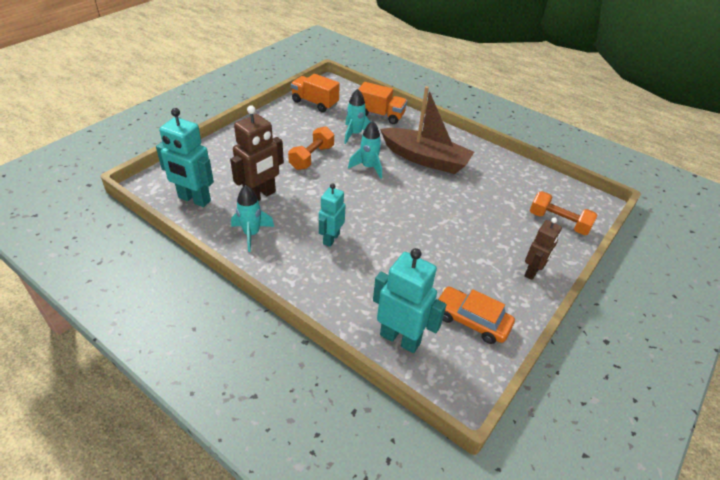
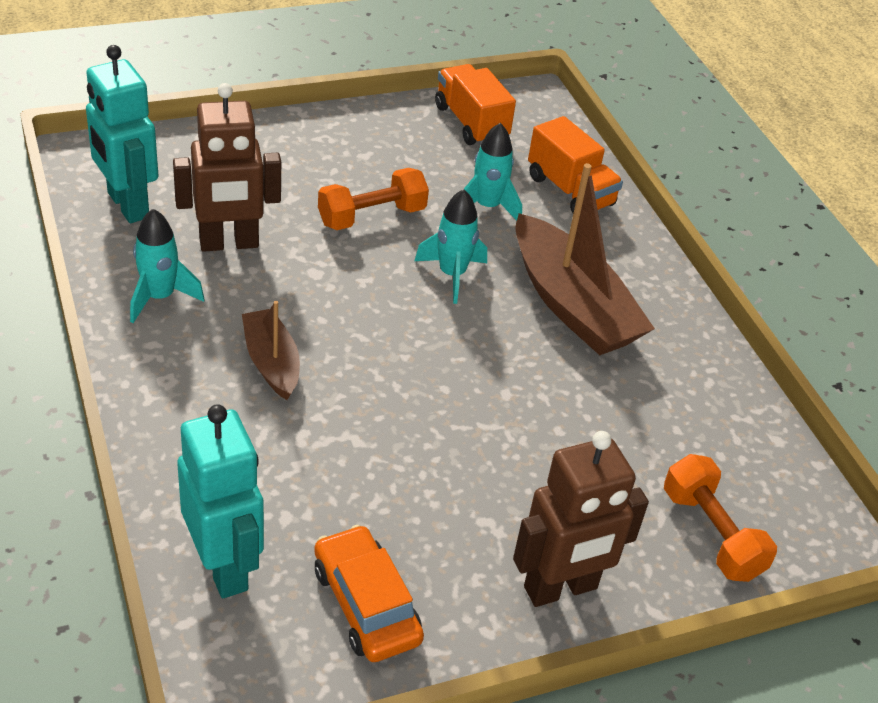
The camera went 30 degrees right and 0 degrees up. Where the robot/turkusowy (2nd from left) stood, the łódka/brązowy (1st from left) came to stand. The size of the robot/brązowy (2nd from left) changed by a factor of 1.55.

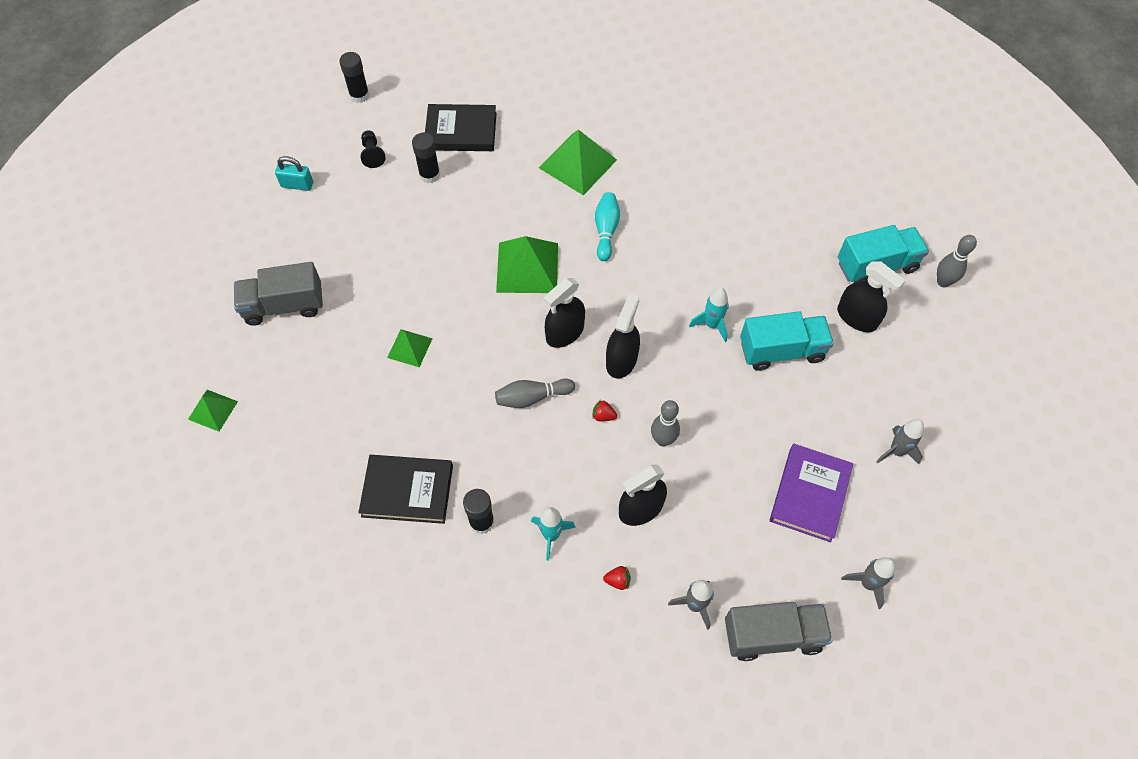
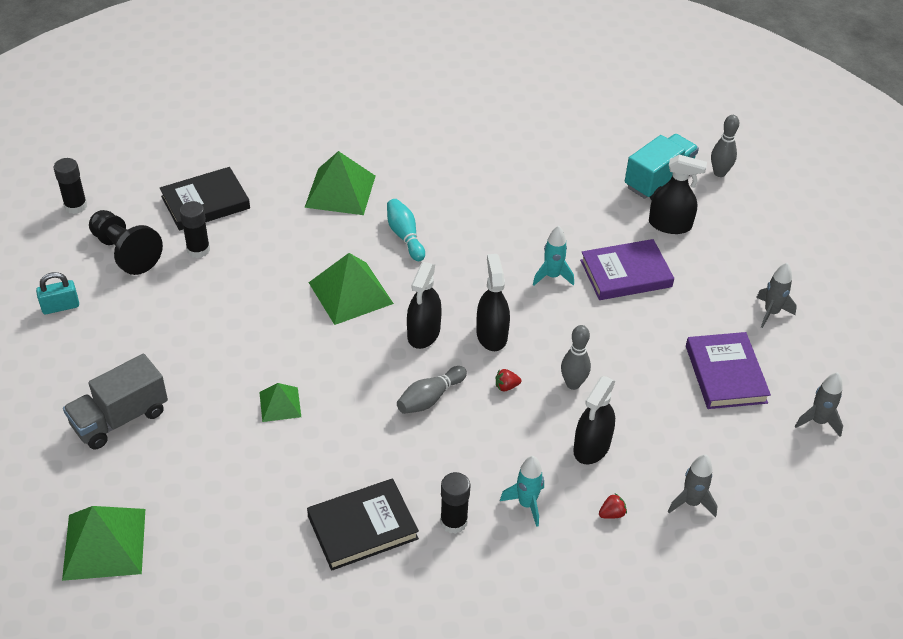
The camera went 30 degrees left and 15 degrees down. The second view lost the ciężarówka/szary (2nd from left). Where the ciężarówka/turkusowy (1st from left) stood, the książka/fioletowy (1st from left) came to stand. The size of the piramida/zielony (1st from left) changed by a factor of 1.80. The size of the pionek/czarny changed by a factor of 1.85.

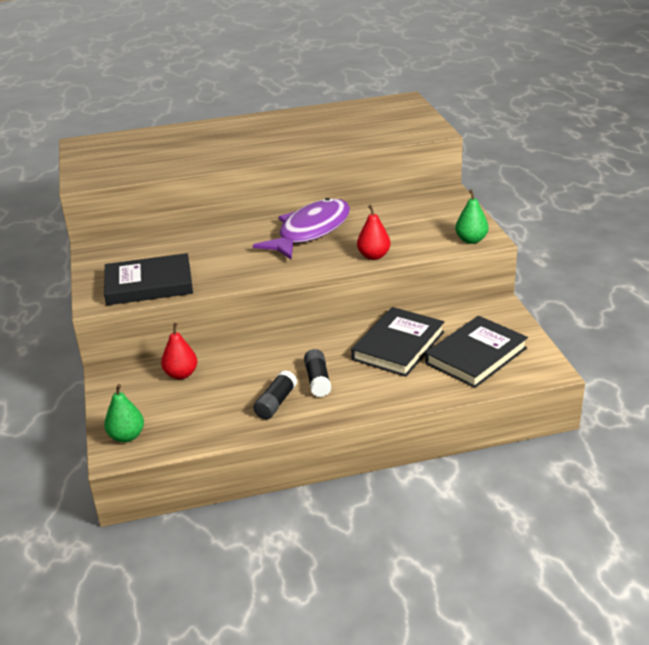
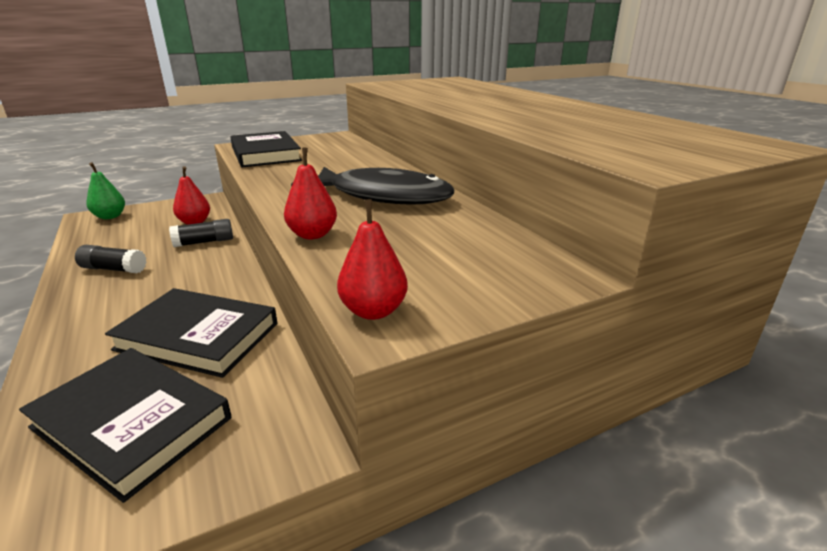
The camera went 75 degrees right and 5 degrees down. The klej w sztyfcie/czarny (2nd from left) ended up elsewhere. What was the ryba/fioletowy turned into the ryba/czarny. What was the gruszka/zielony (2nd from left) turned into the gruszka/czerwony (3rd from left).

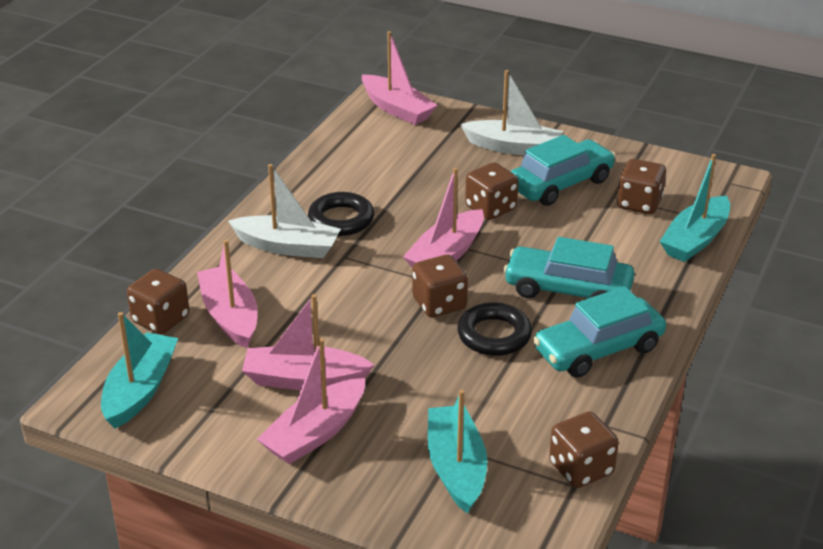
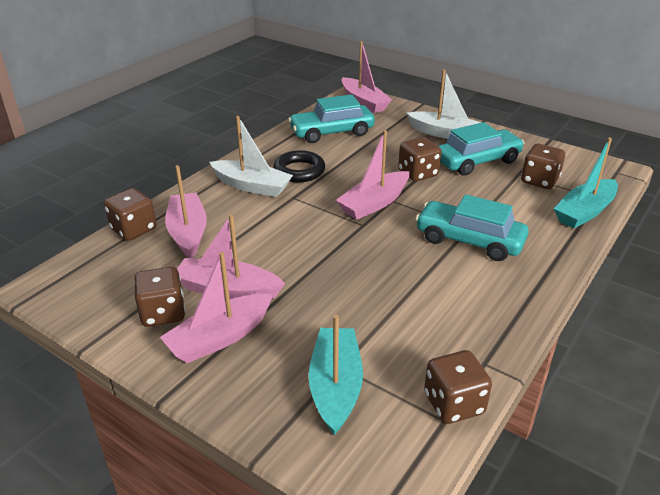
The camera went 10 degrees right and 0 degrees up. The second view lost the łódka/turkusowy (1st from left). The second view lost the pierścień/czarny (2nd from left). The kostka do gry/brązowy (2nd from left) ended up elsewhere. The samochód/turkusowy (3rd from left in the first image) ended up elsewhere.

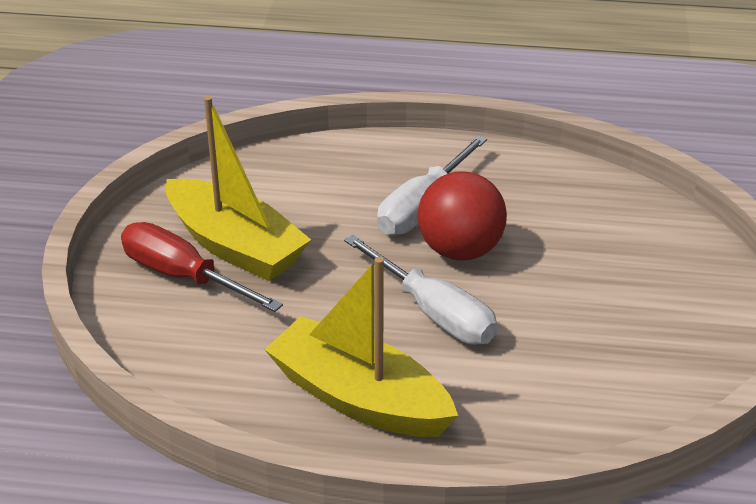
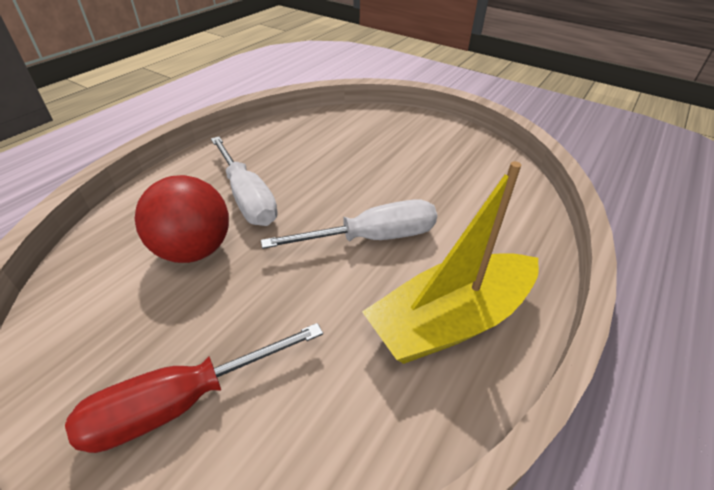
The camera went 65 degrees left and 5 degrees up. The second view lost the łódka/żółty (1st from left). The piłka/czerwony ended up elsewhere.

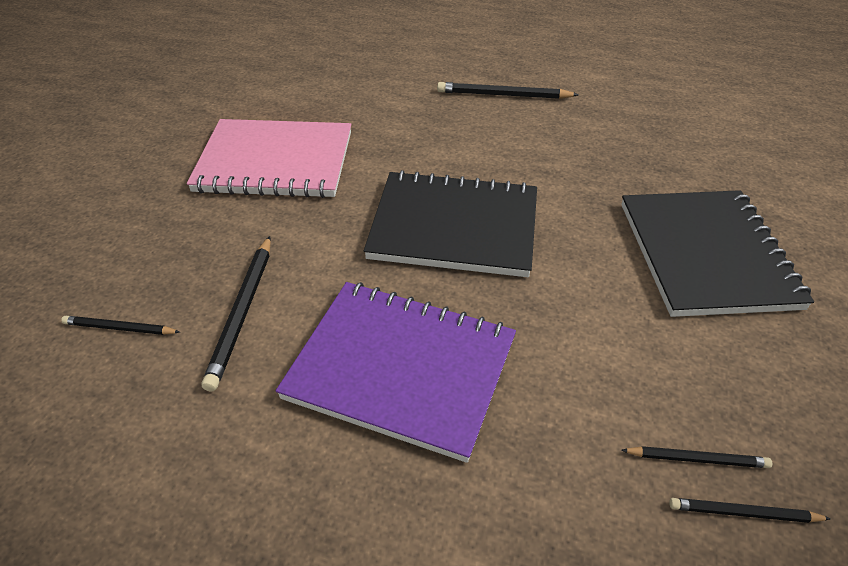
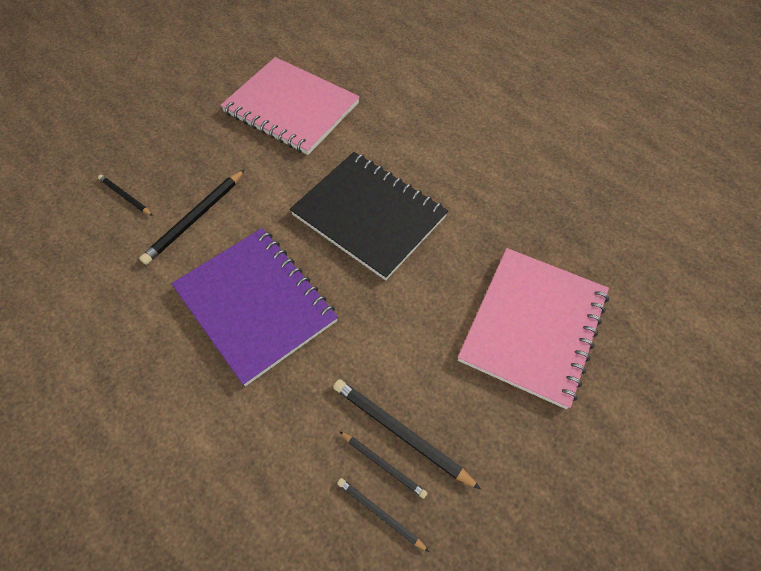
The camera went 30 degrees right and 15 degrees up. The ołówek/czarny (3rd from left in the first image) ended up elsewhere. What was the zeszyt/czarny (2nd from left) turned into the zeszyt/różowy (2nd from left).

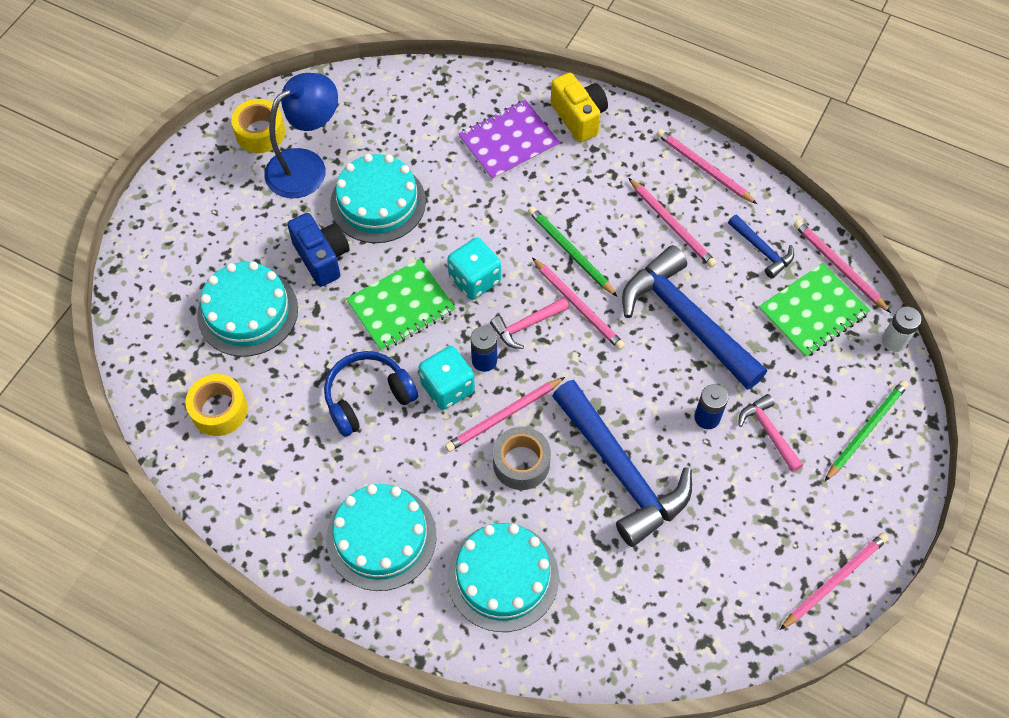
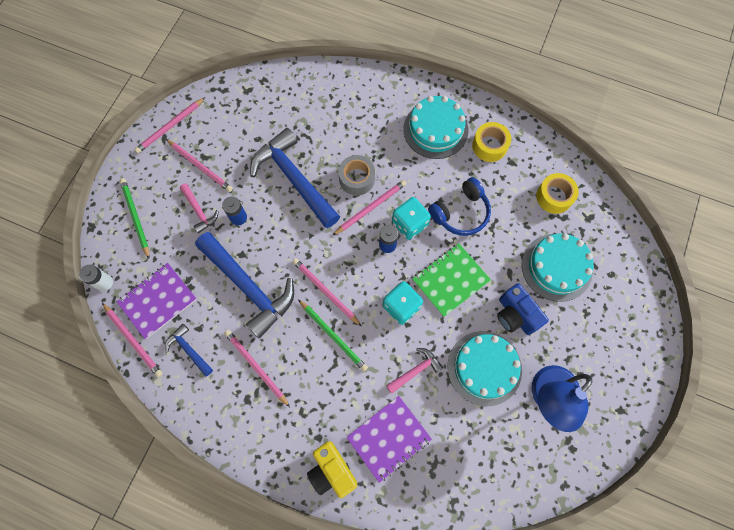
The camera went 175 degrees right and 10 degrees up. The second view lost the tort/turkusowy (4th from left). The taśma klejąca/żółty (2nd from left in the first image) ended up elsewhere. The młotek/różowy (1st from left in the first image) ended up elsewhere. The ołówek/różowy (4th from left in the first image) ended up elsewhere. What was the zeszyt/zielony (2nd from left) turned into the zeszyt/fioletowy (1st from left). The ołówek/zielony (2nd from left in the first image) ended up facing another way, 120 degrees clockwise from before.

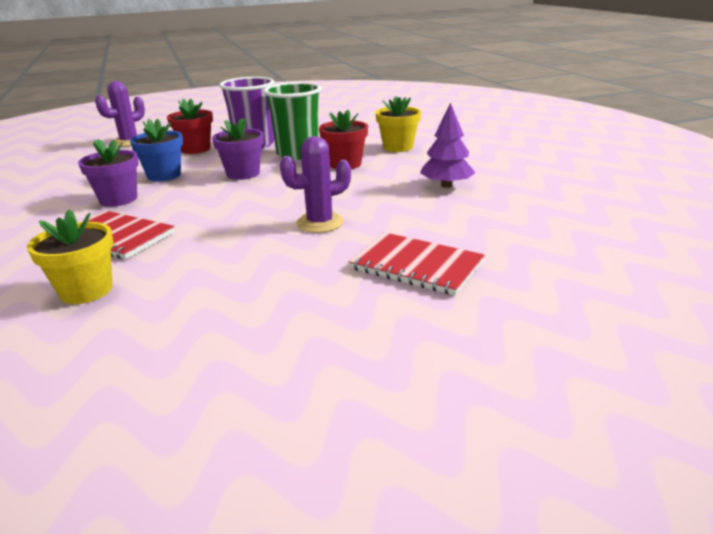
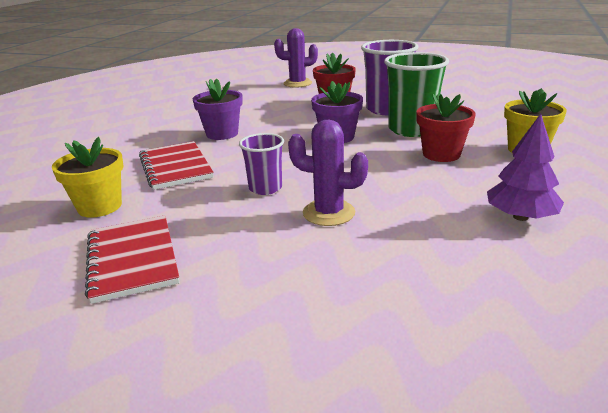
The camera went 40 degrees right and 0 degrees up. The second view lost the doniczka/niebieski. The second view gained the szklanka/fioletowy (1st from left). The zeszyt/czerwony (2nd from left in the first image) ended up elsewhere.

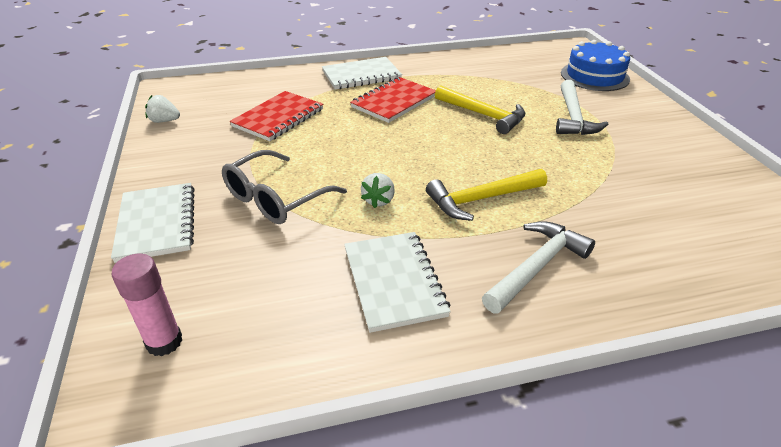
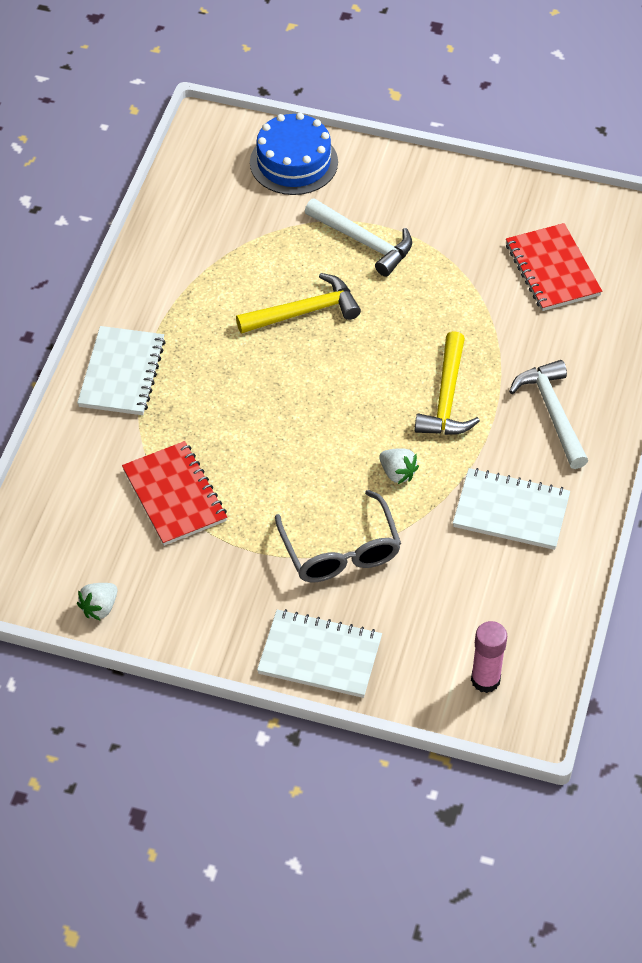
The camera went 60 degrees left and 15 degrees up. The zeszyt/czerwony (2nd from left) ended up elsewhere.

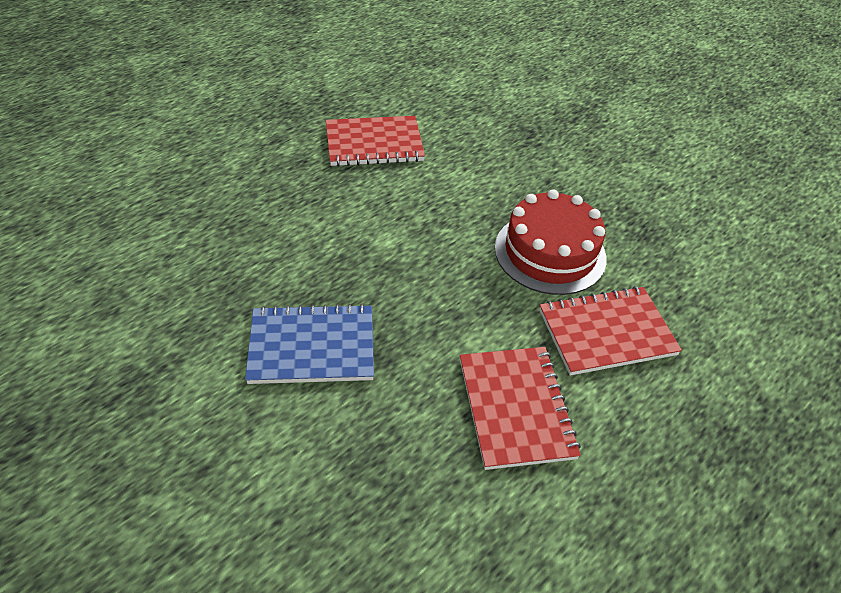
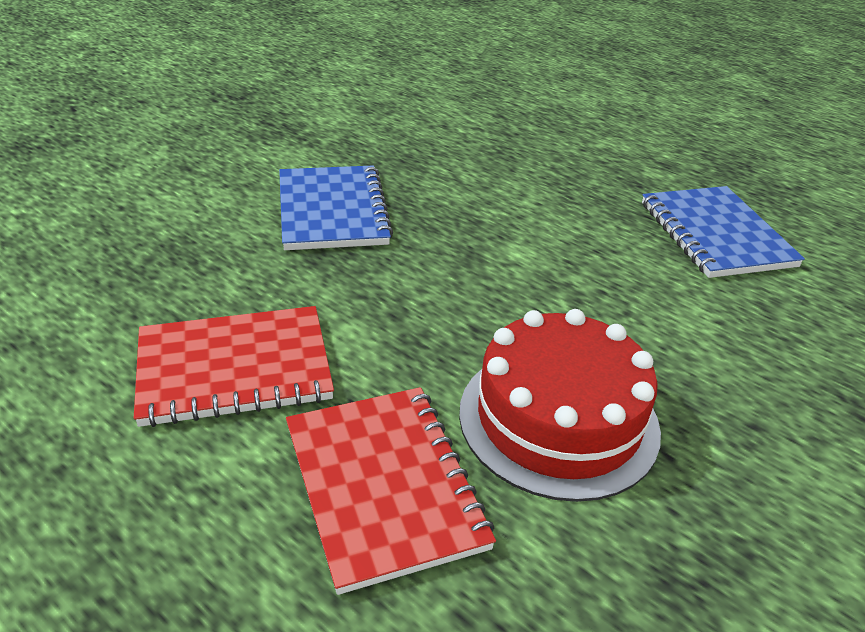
The camera went 85 degrees right and 10 degrees down. What was the zeszyt/czerwony (1st from left) turned into the zeszyt/niebieski (2nd from left).

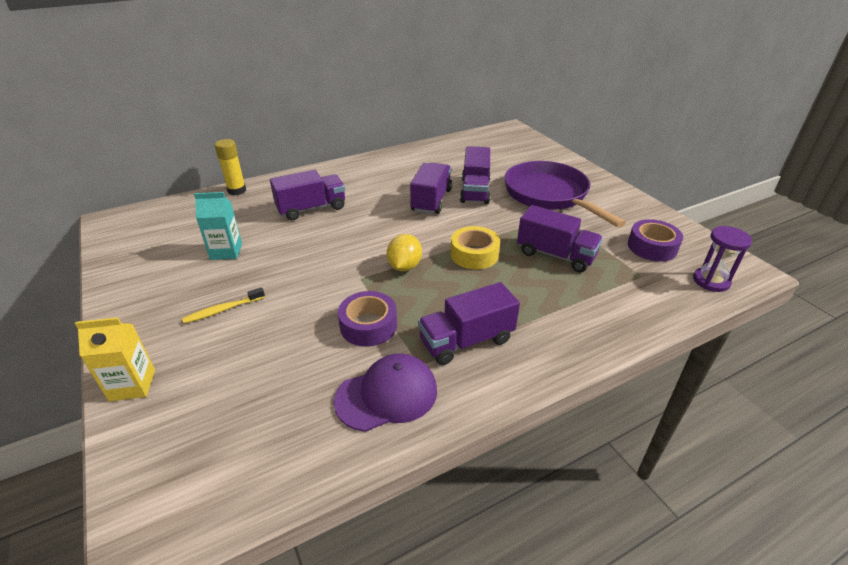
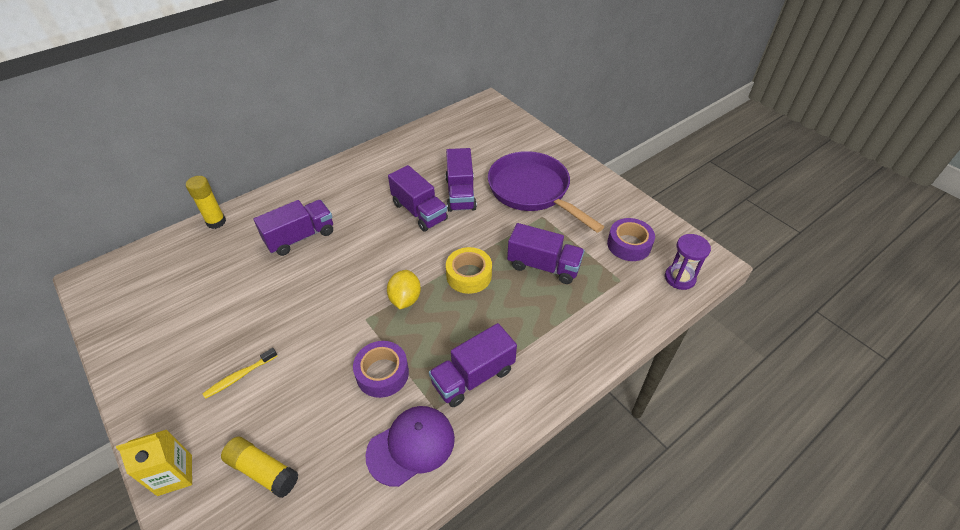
The camera went 10 degrees left and 10 degrees up. The second view lost the karton mleka/turkusowy. The second view gained the klej w sztyfcie/żółty (2nd from left). The ciężarówka/fioletowy (2nd from left) ended up facing another way, 135 degrees clockwise from before.

